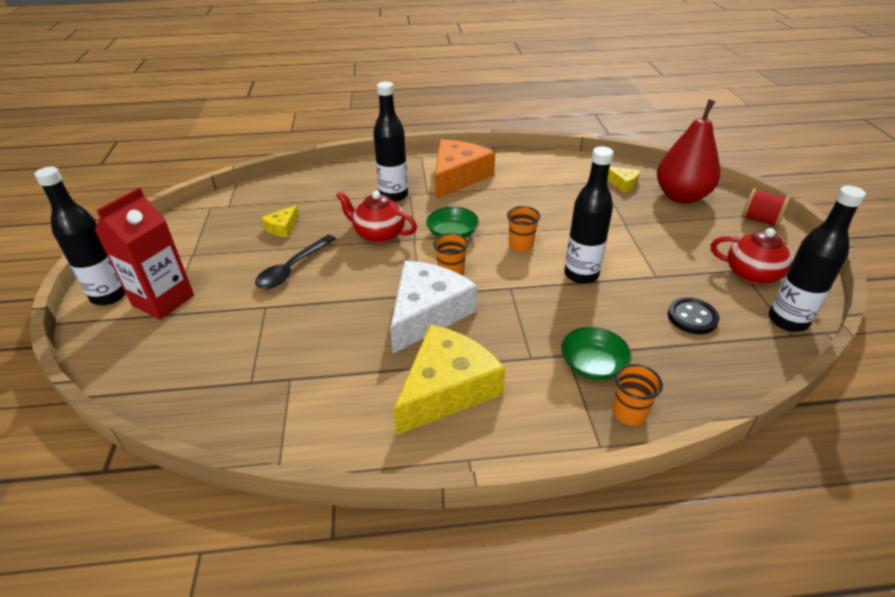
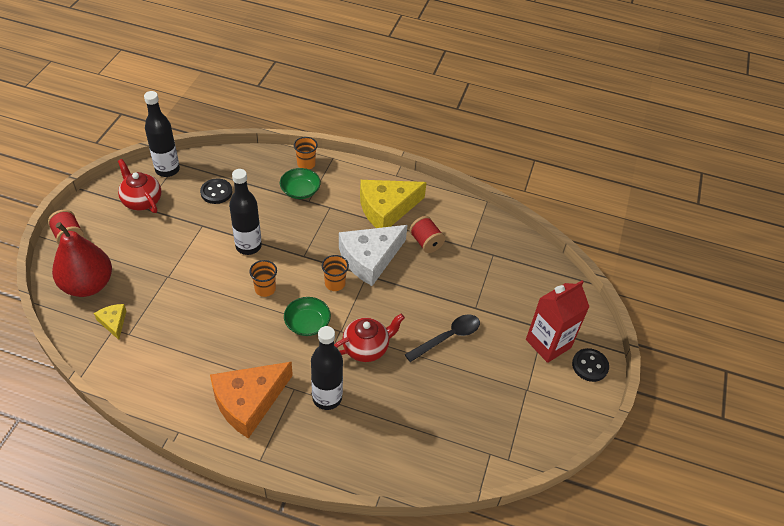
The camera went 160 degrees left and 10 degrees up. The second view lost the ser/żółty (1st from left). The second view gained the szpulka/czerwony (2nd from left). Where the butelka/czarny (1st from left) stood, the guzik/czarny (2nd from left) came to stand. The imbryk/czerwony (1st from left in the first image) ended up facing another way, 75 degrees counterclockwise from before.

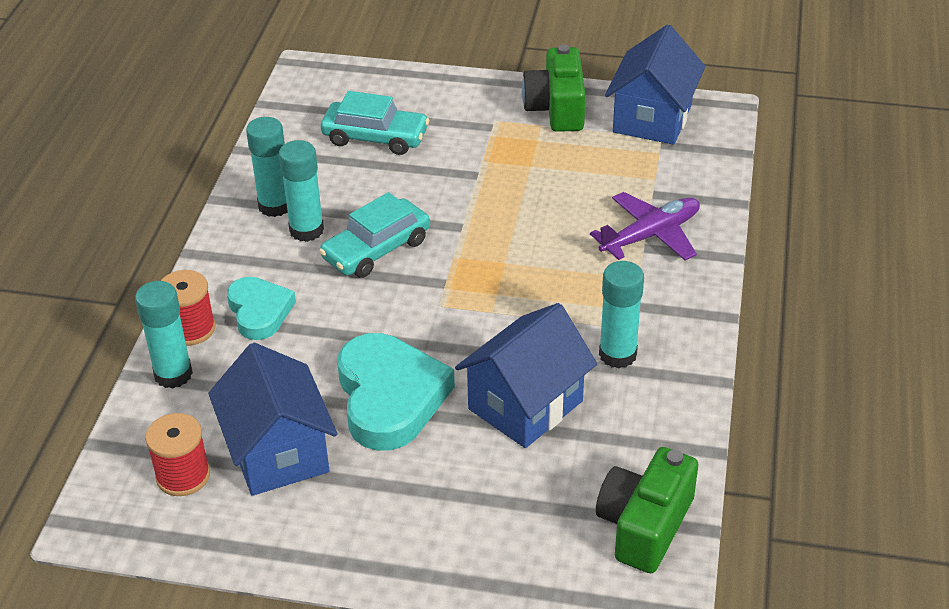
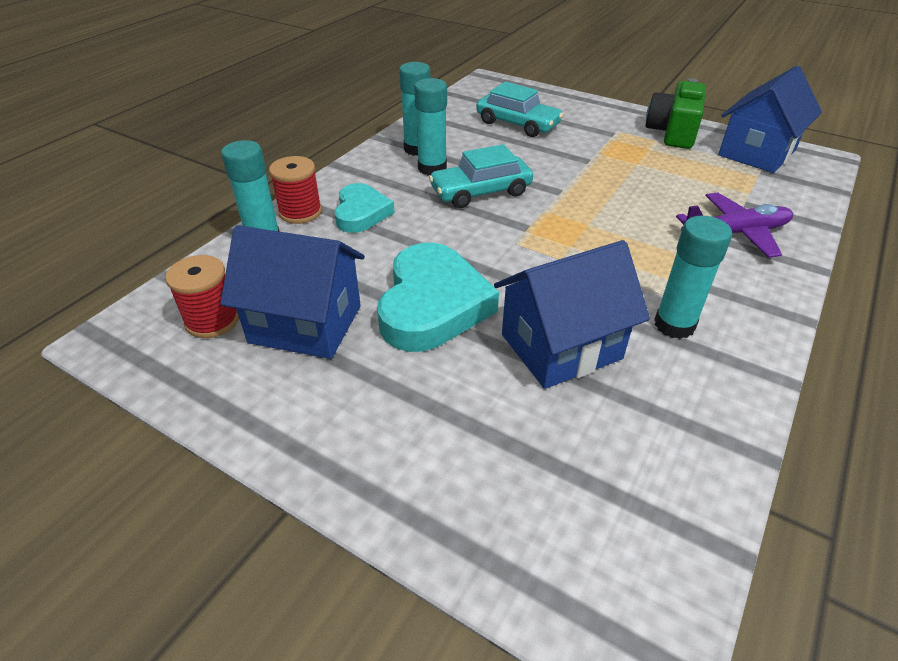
The camera went 20 degrees right and 0 degrees up. The second view lost the aparat fotograficzny/zielony (2nd from left). The domek/niebieski (1st from left) ended up facing another way, 75 degrees counterclockwise from before.

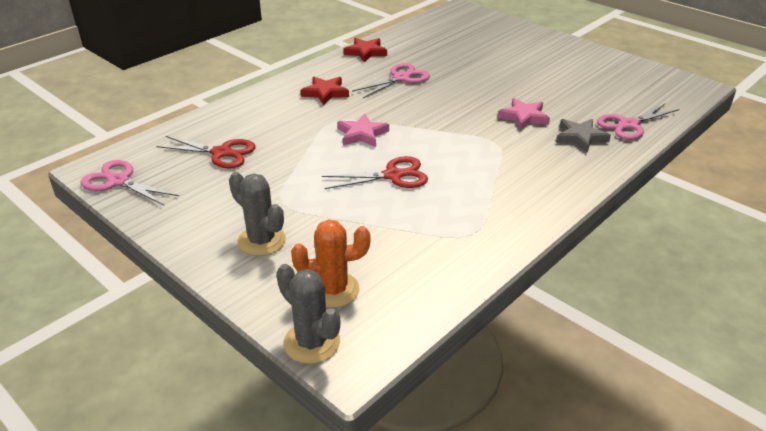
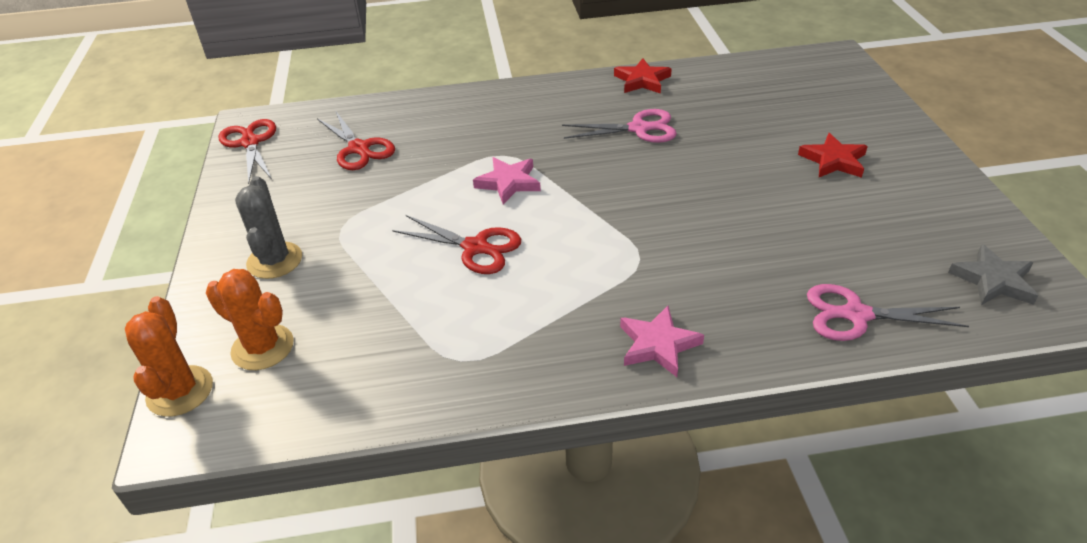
The camera went 40 degrees right and 5 degrees up. The gwiazda/czerwony (1st from left in the first image) ended up elsewhere. The gwiazda/różowy (2nd from left) ended up elsewhere. The gwiazda/szary ended up elsewhere. What was the nożyczki/różowy (1st from left) turned into the nożyczki/czerwony (1st from left). What was the kaktus/szary (2nd from left) turned into the kaktus/pomarańczowy (1st from left).

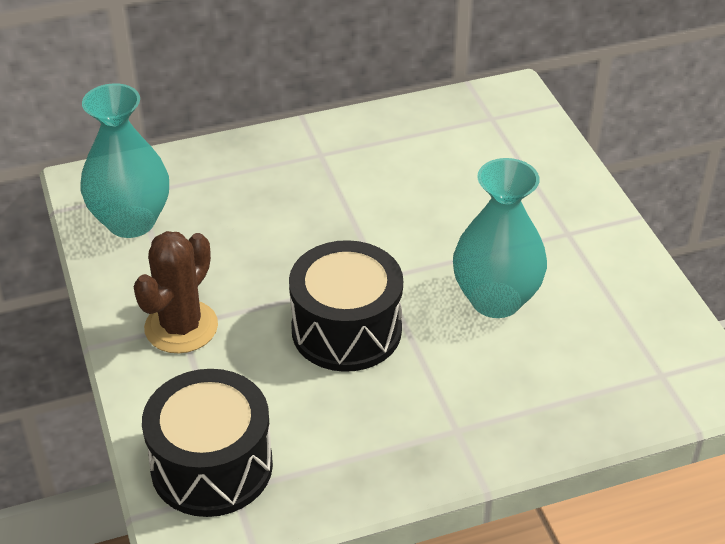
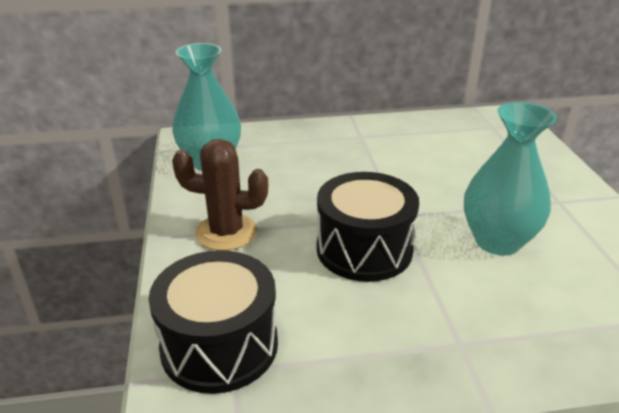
The camera went 10 degrees right and 10 degrees down. The kaktus/brązowy ended up facing another way, 60 degrees clockwise from before.

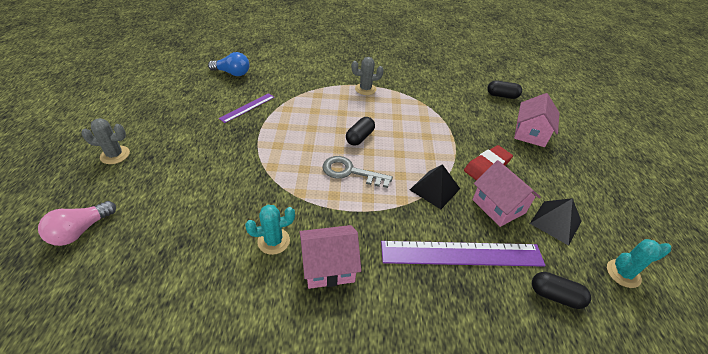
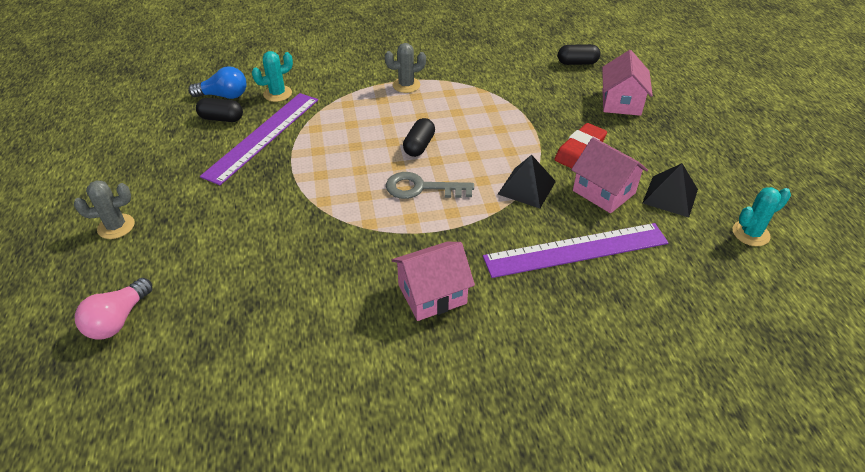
The camera went 10 degrees left and 0 degrees up. The kaktus/turkusowy (1st from left) ended up elsewhere. The kapsułka/czarny (3rd from left in the first image) ended up elsewhere. The size of the linijka/fioletowy (1st from left) changed by a factor of 1.92.

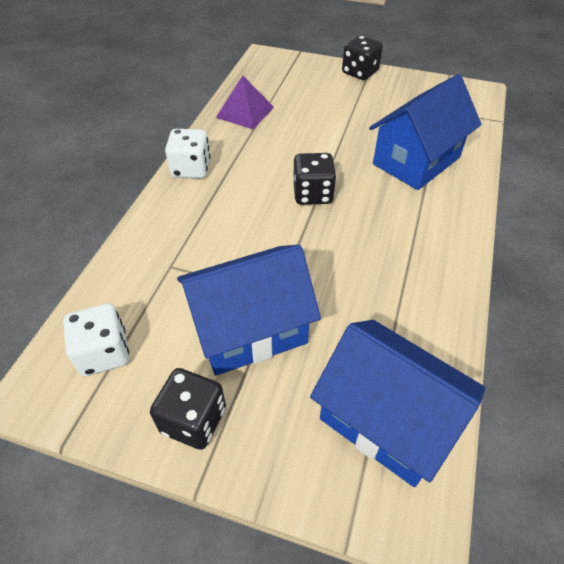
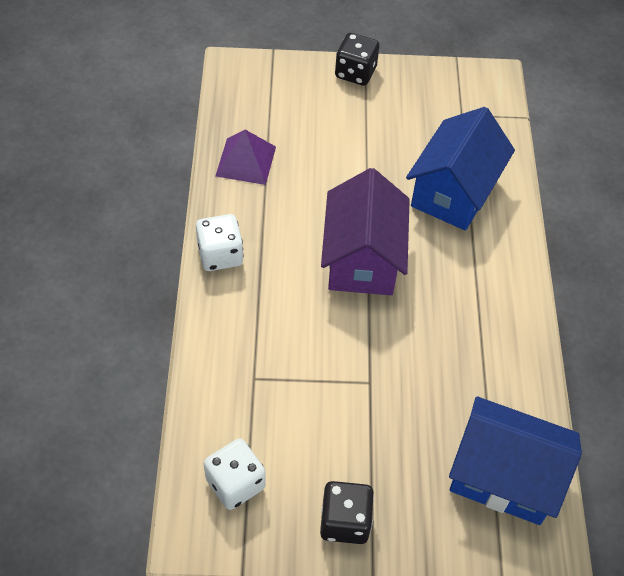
The camera went 20 degrees left and 5 degrees up. The second view lost the domek/niebieski (1st from left). Where the kostka do gry/czarny (2nd from left) stood, the domek/fioletowy came to stand.

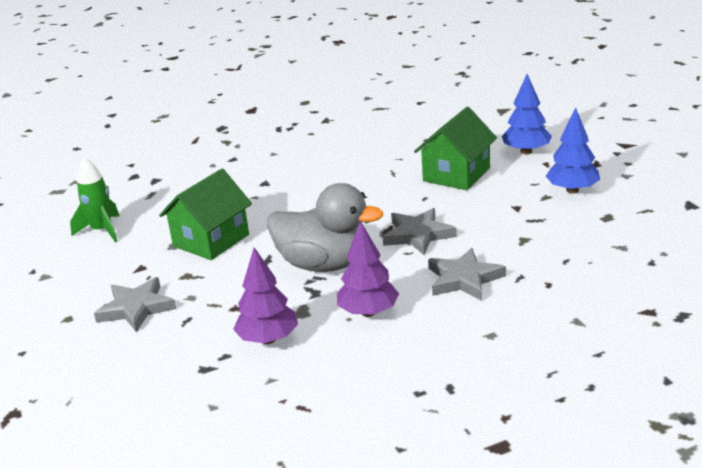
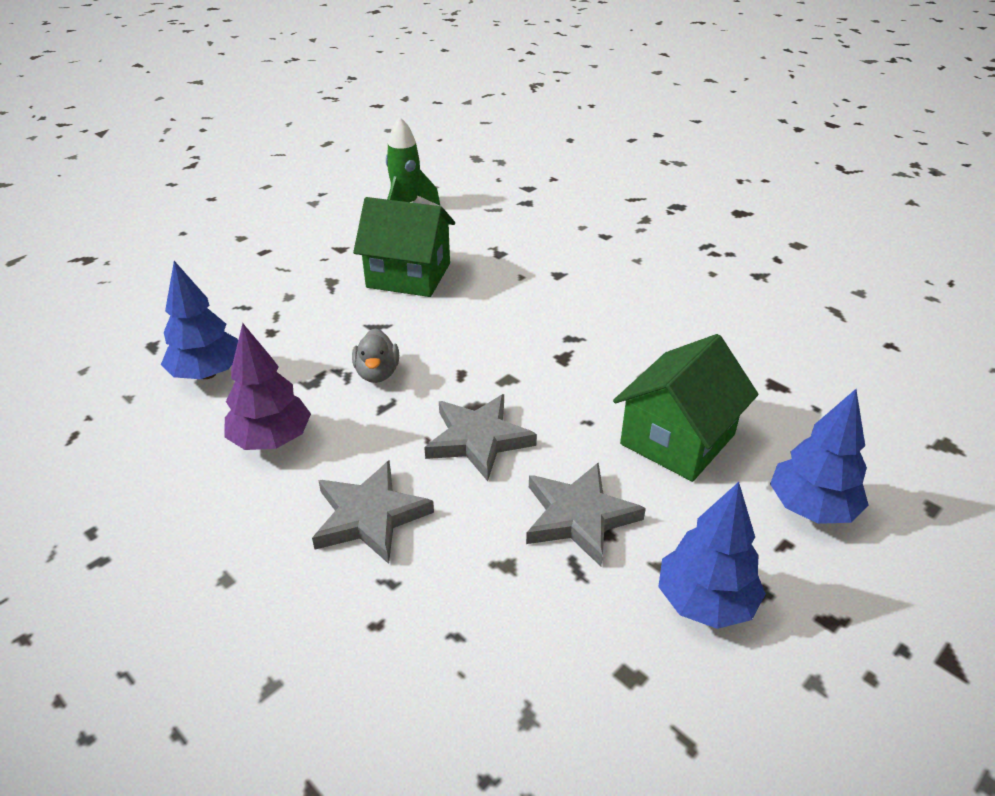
The camera went 65 degrees right and 10 degrees up. The gwiazda/szary (1st from left in the first image) ended up elsewhere. What was the drzewko/fioletowy (1st from left) turned into the drzewko/niebieski (1st from left). The domek/zielony (2nd from left) ended up facing another way, 60 degrees counterclockwise from before. The size of the kaczka/szary changed by a factor of 0.46.

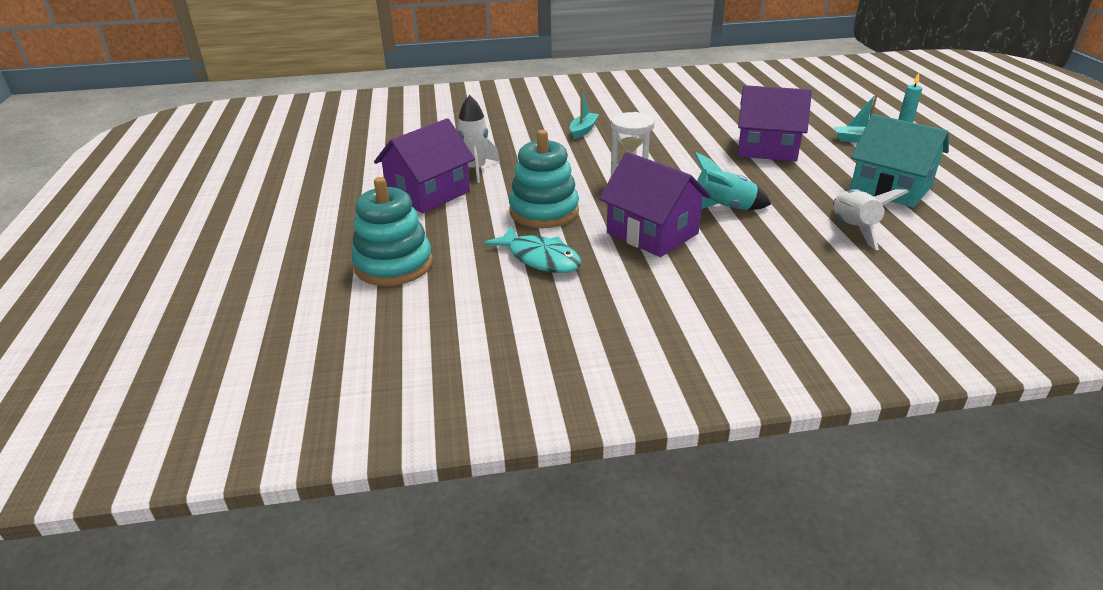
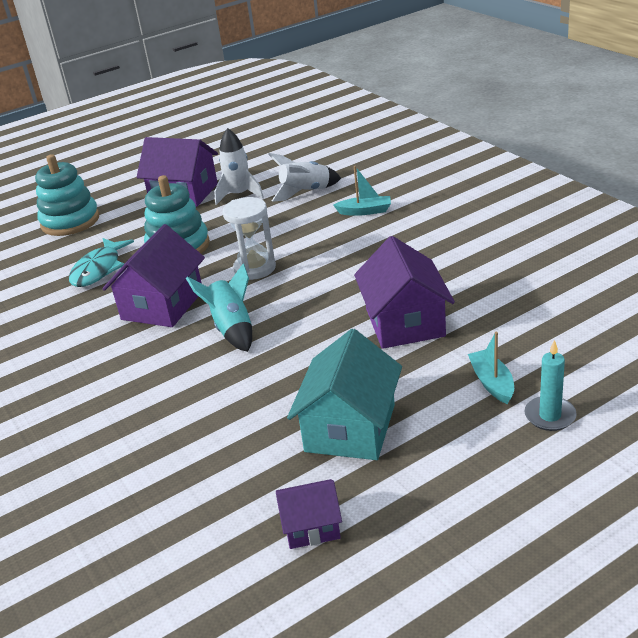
The camera went 70 degrees right and 0 degrees up. The second view gained the domek/fioletowy (3rd from left). The rakieta/biały (2nd from left) ended up elsewhere.

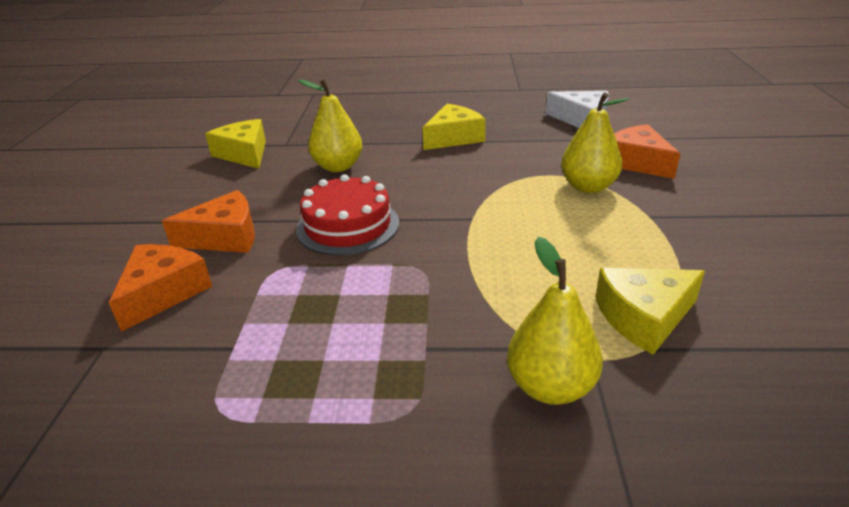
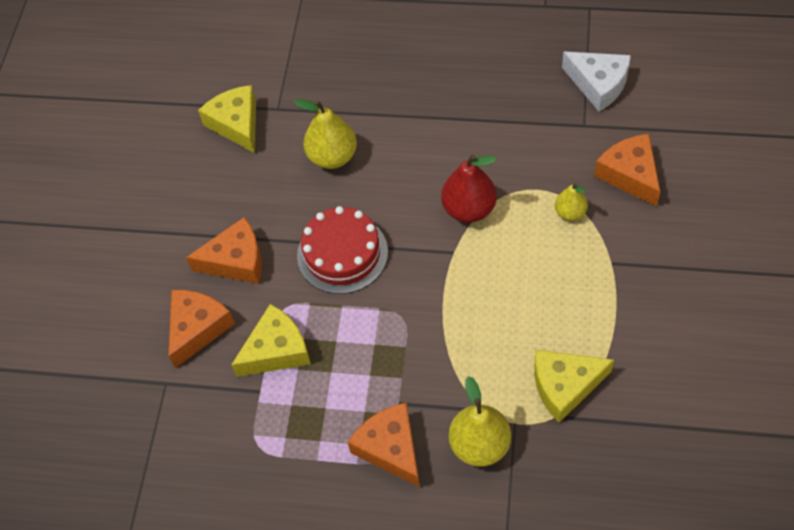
The camera went 10 degrees right and 25 degrees up. The second view gained the ser/pomarańczowy (3rd from left). The second view gained the gruszka/czerwony. The ser/żółty (2nd from left) ended up elsewhere. The size of the gruszka/żółty (3rd from left) changed by a factor of 0.59.

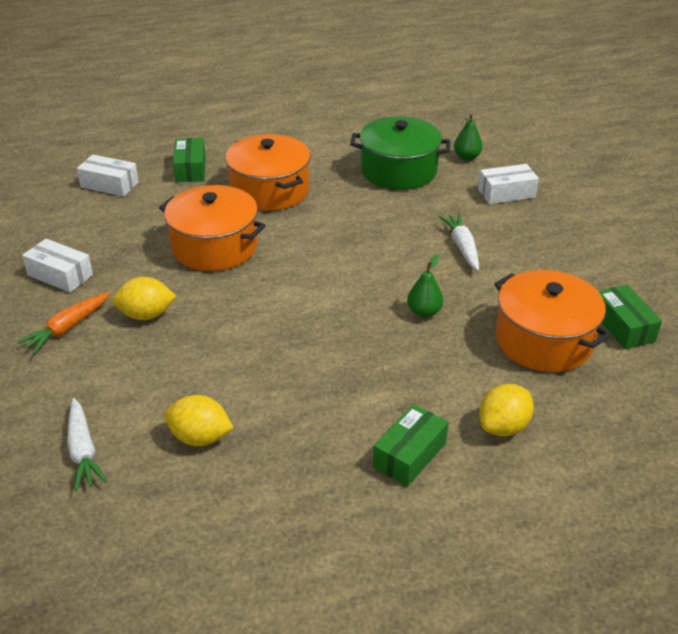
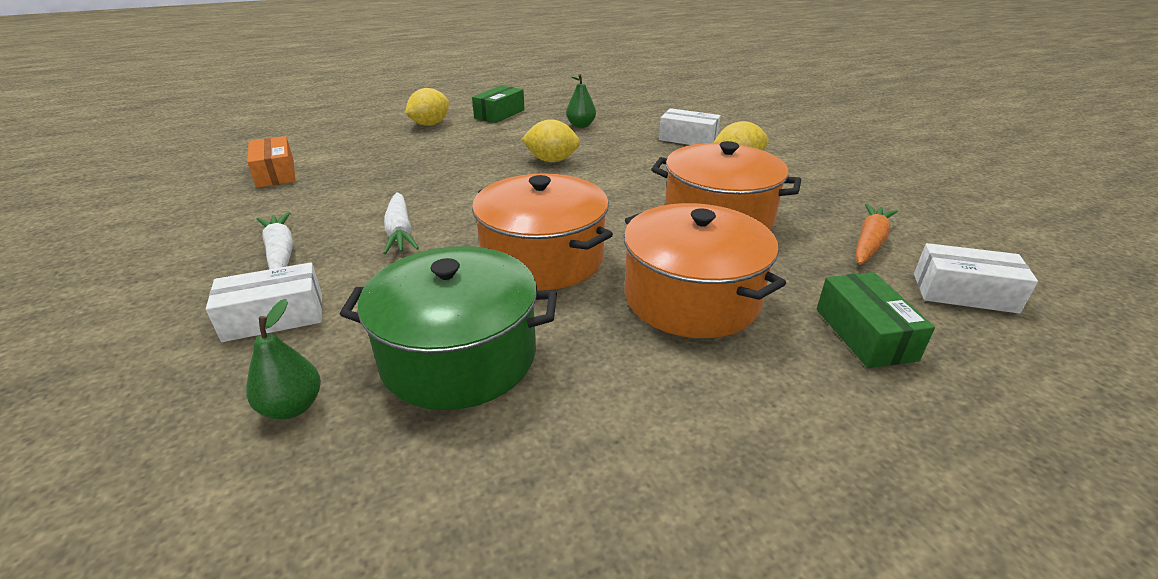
The camera went 175 degrees right and 5 degrees down. The marchewka/pomarańczowy ended up elsewhere. The pudełko/biały (1st from left in the first image) ended up elsewhere. The marchewka/biały (1st from left) ended up elsewhere. The cytryna/żółty (2nd from left) ended up elsewhere. The gruszka/zielony (1st from left in the first image) ended up elsewhere. The garnek/pomarańczowy (3rd from left in the first image) ended up elsewhere. What was the pudełko/zielony (3rd from left) turned into the pudełko/pomarańczowy.

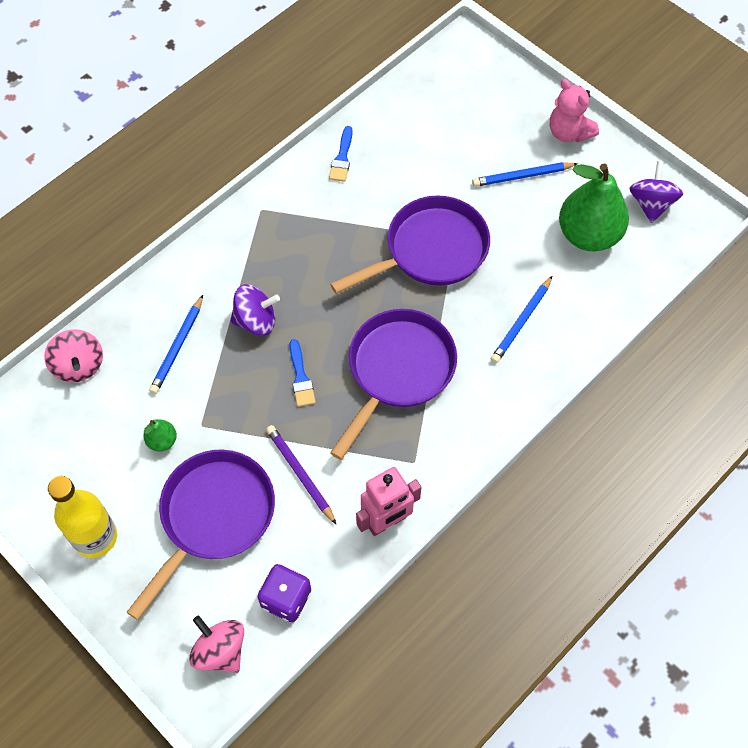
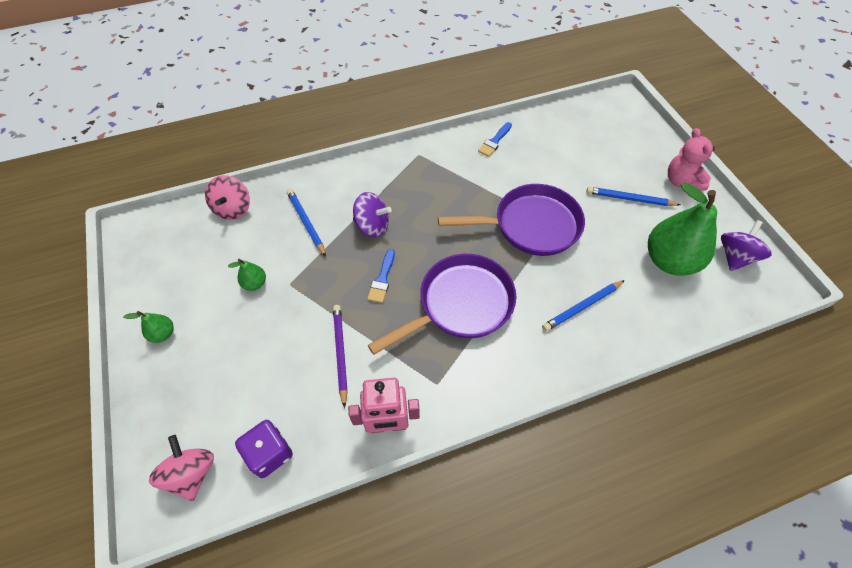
The camera went 25 degrees right and 5 degrees down. The second view lost the patelnia/fioletowy (1st from left). Where the butelka/żółty stood, the gruszka/zielony (1st from left) came to stand. The ołówek/niebieski (1st from left) ended up facing another way, 105 degrees clockwise from before.

